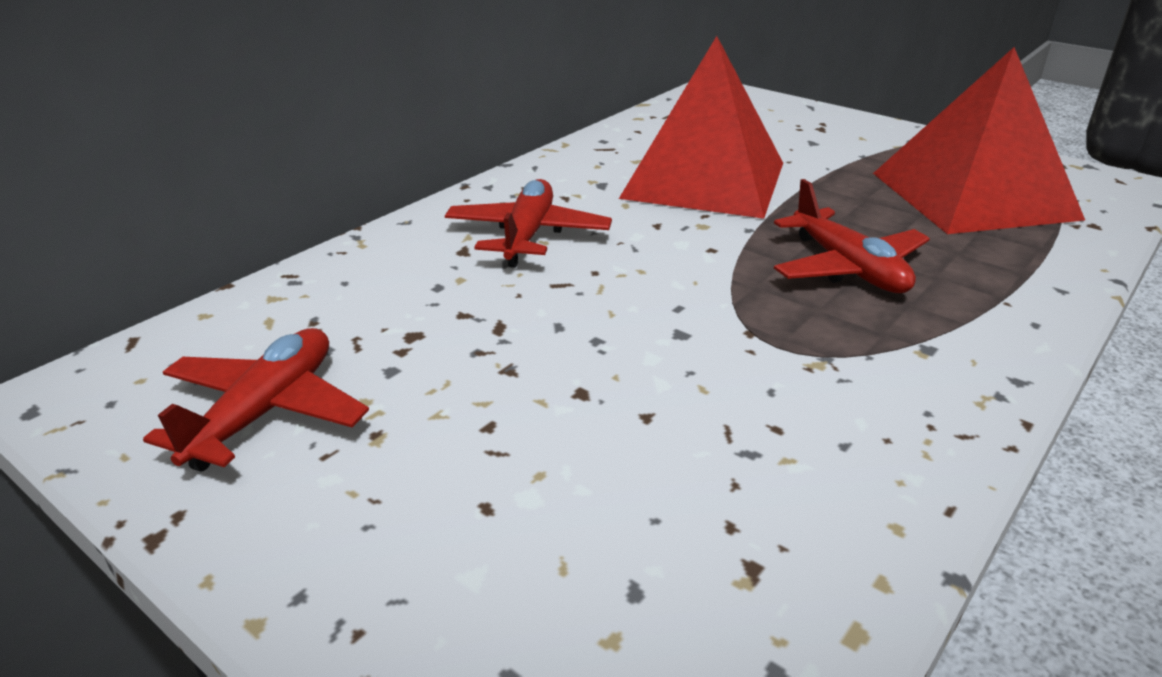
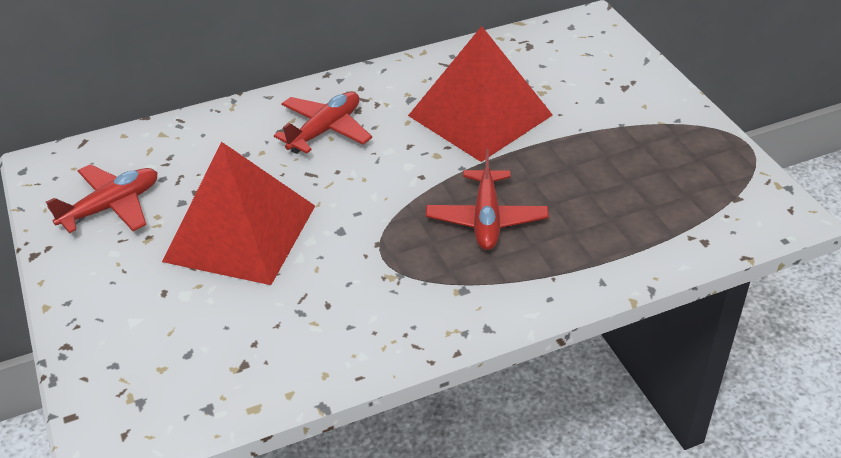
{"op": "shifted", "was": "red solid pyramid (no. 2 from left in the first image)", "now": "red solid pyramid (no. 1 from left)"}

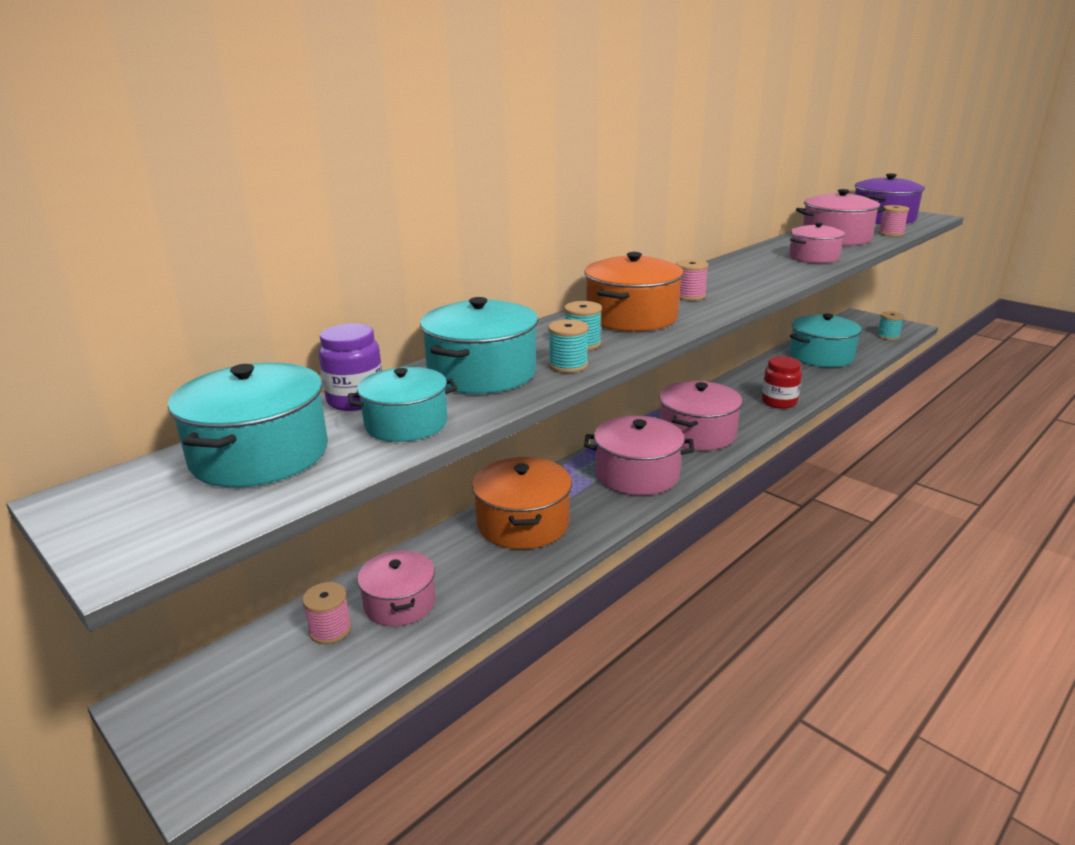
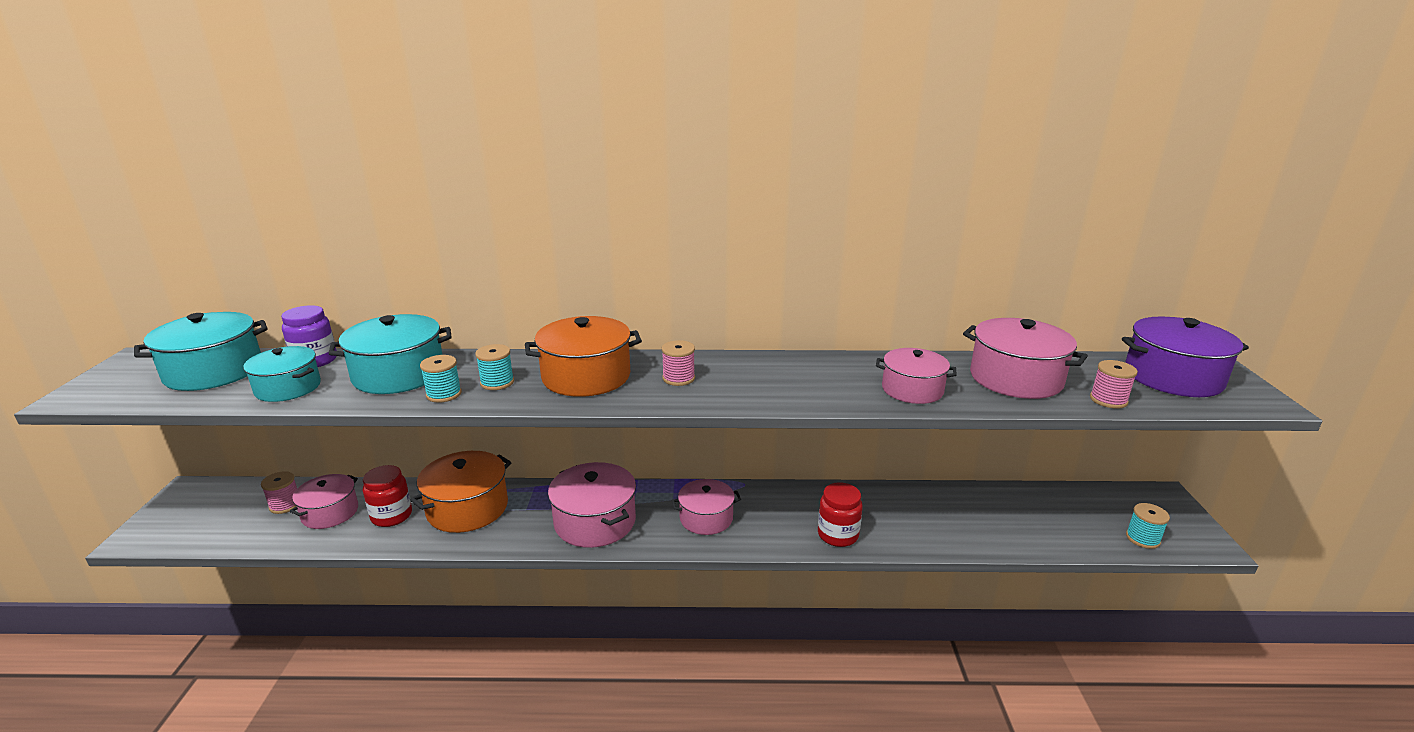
{"op": "scaled", "was": "rosy cooking pot (no. 3 from left)", "ratio": 0.66}
{"op": "gone", "was": "teal cooking pot (no. 4 from left)"}
{"op": "new", "now": "red jar (no. 1 from left)"}

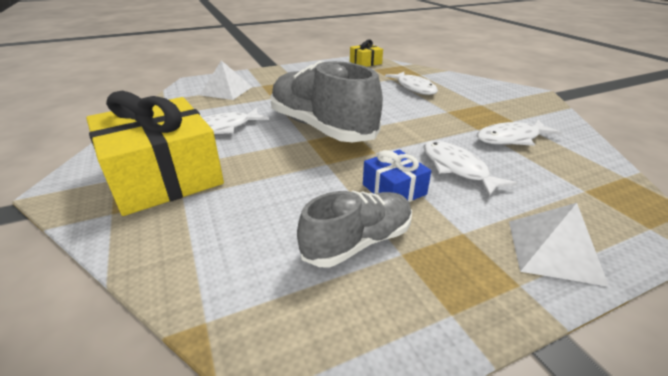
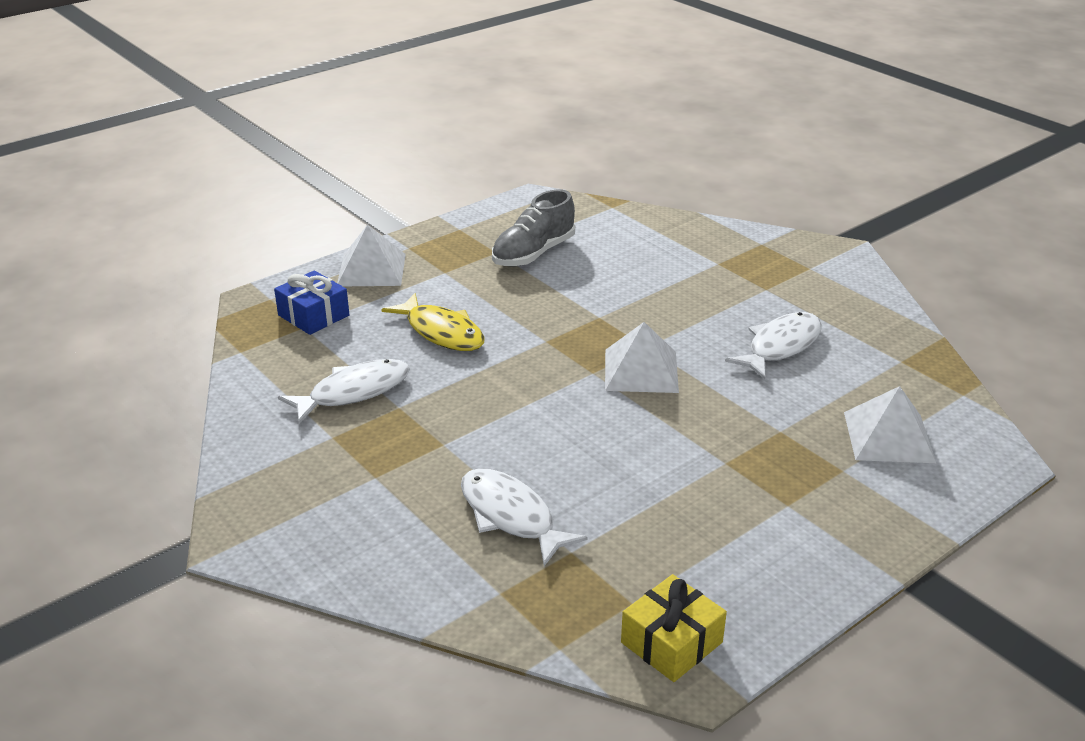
{"op": "gone", "was": "bright yellow wrapped gift (no. 1 from left)"}
{"op": "swapped", "was": "grey shoe (no. 1 from left)", "now": "white solid pyramid (no. 2 from left)"}
{"op": "shifted", "was": "royal blue wrapped gift"}
{"op": "repainted", "was": "white fish (no. 3 from left)", "now": "bright yellow fish"}

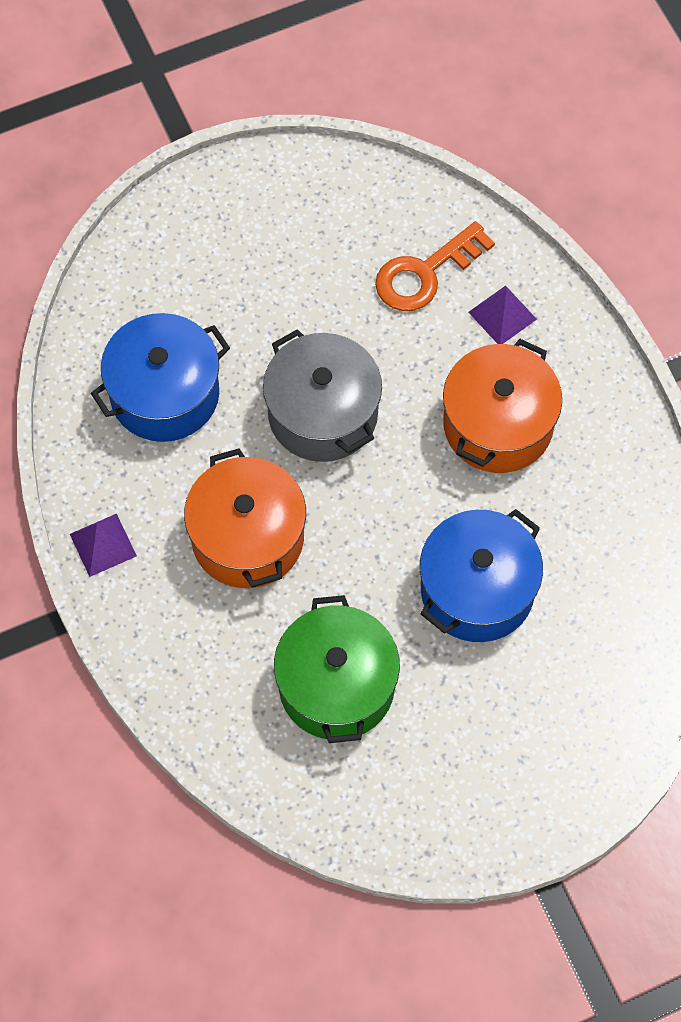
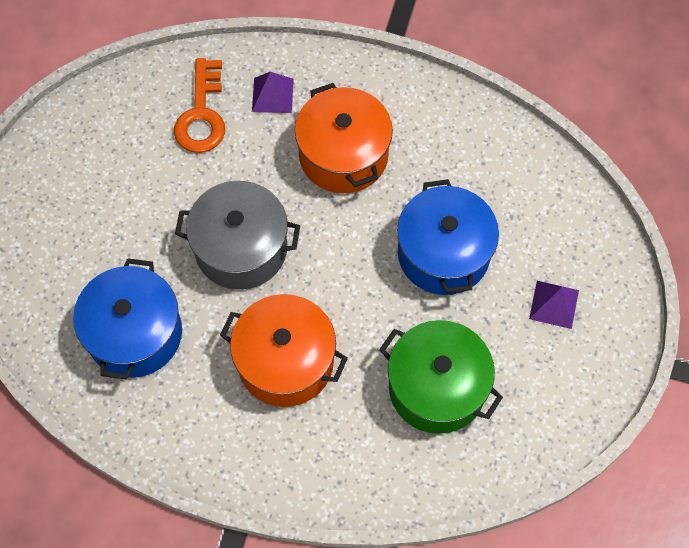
{"op": "shifted", "was": "violet solid pyramid (no. 1 from left in the first image)", "now": "violet solid pyramid (no. 2 from left)"}

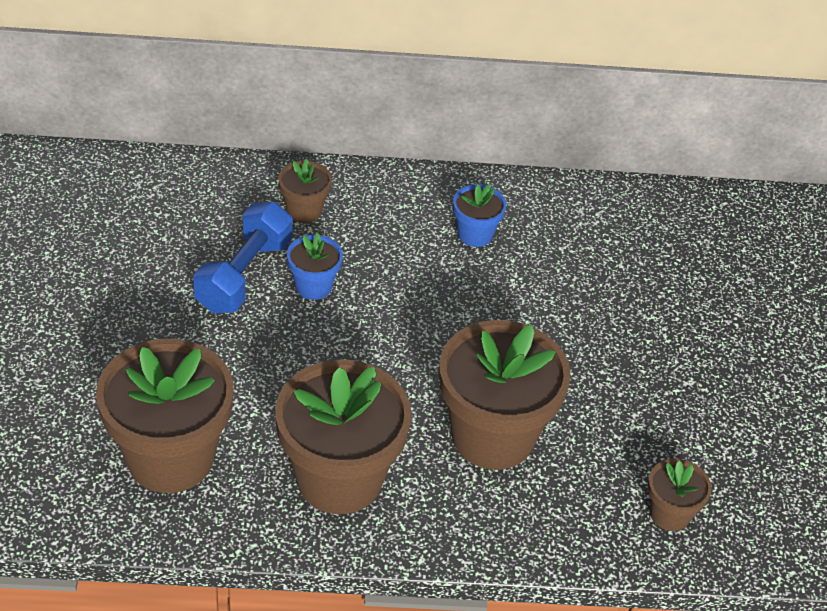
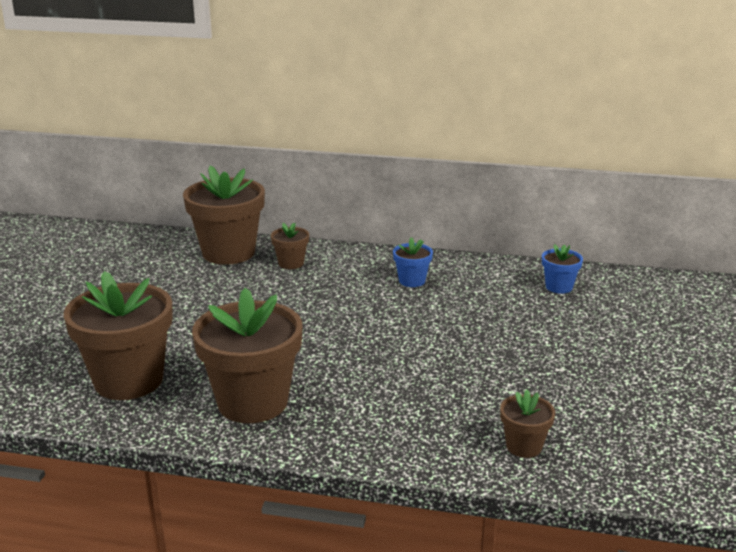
{"op": "gone", "was": "royal blue dumbbell"}
{"op": "shifted", "was": "royal blue plant pot (no. 1 from left in the first image)", "now": "royal blue plant pot (no. 2 from left)"}
{"op": "shifted", "was": "brown plant pot (no. 4 from left in the first image)", "now": "brown plant pot (no. 2 from left)"}

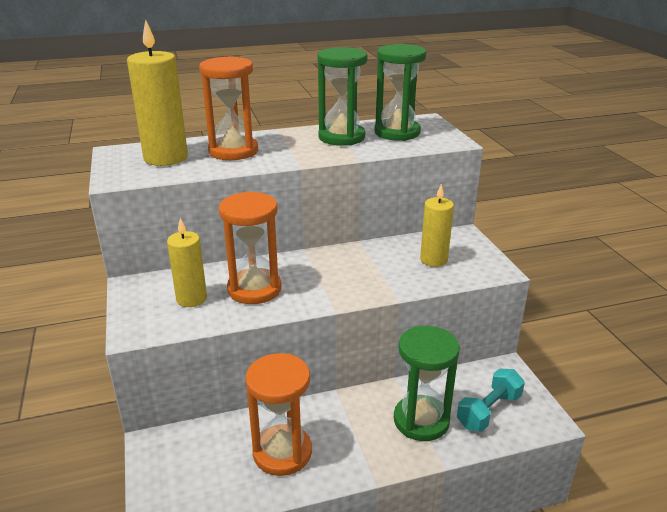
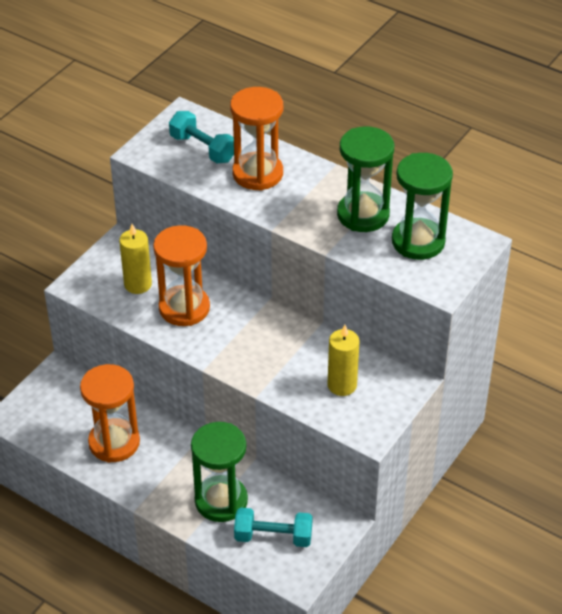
{"op": "swapped", "was": "bright yellow wax candle (no. 1 from left)", "now": "teal dumbbell (no. 1 from left)"}

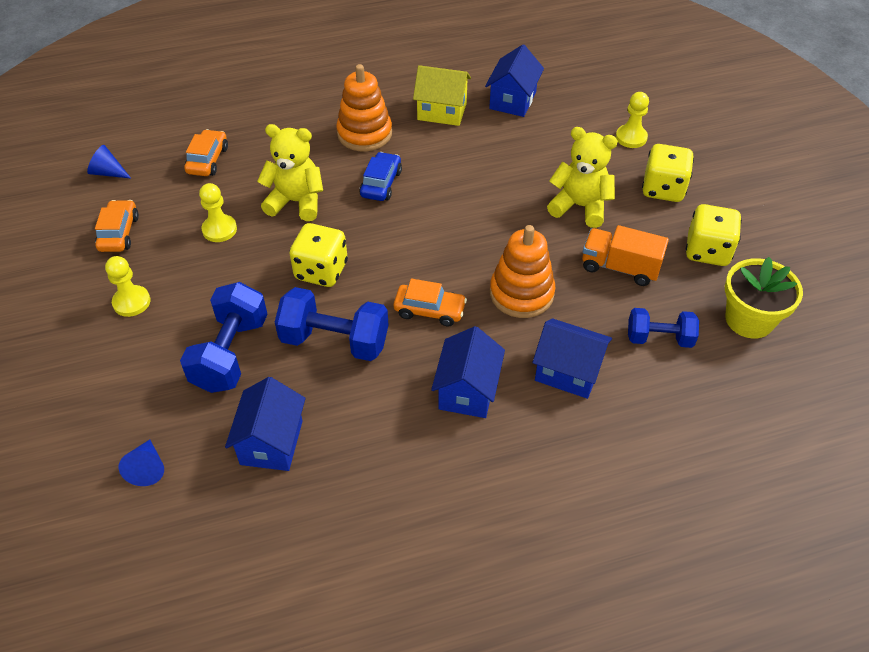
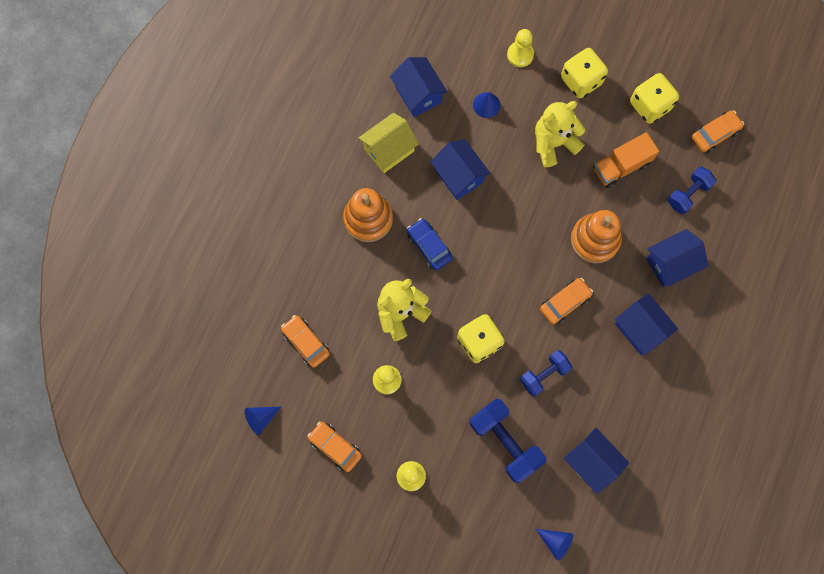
{"op": "scaled", "was": "royal blue dumbbell (no. 2 from left)", "ratio": 0.63}
{"op": "swapped", "was": "bright yellow plant pot", "now": "orange toy car (no. 4 from left)"}
{"op": "new", "now": "royal blue toy house (no. 2 from left)"}
{"op": "new", "now": "royal blue cone shape (no. 2 from left)"}

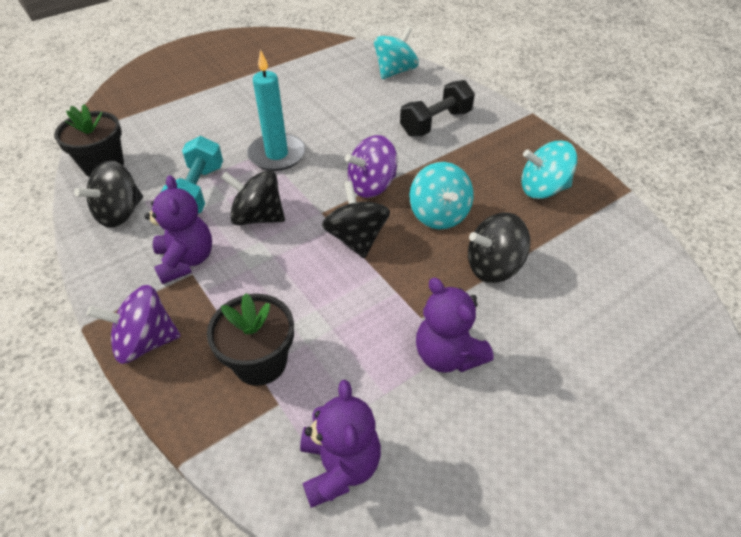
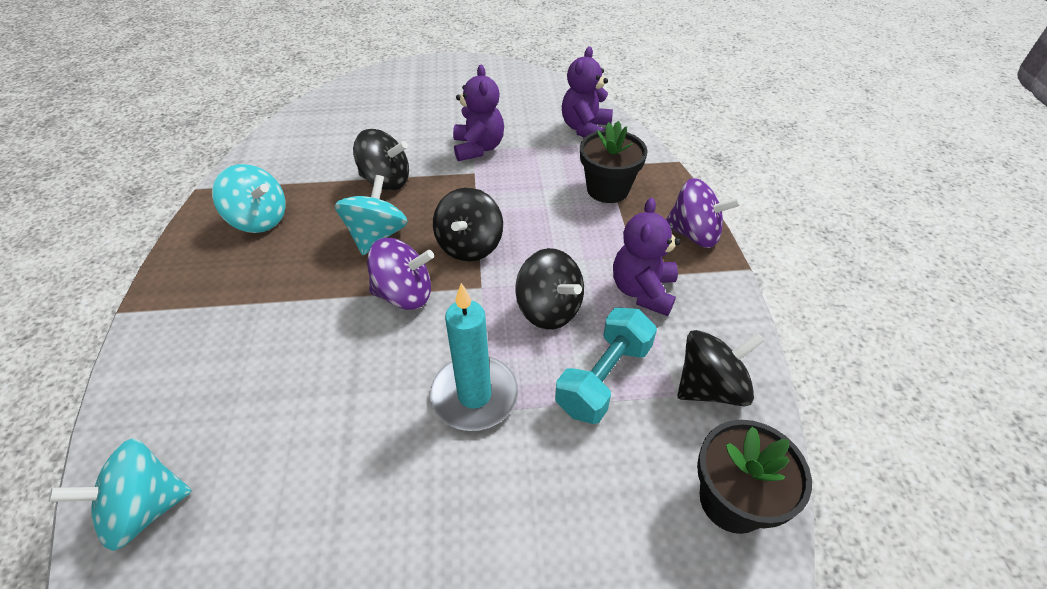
{"op": "gone", "was": "black dumbbell"}

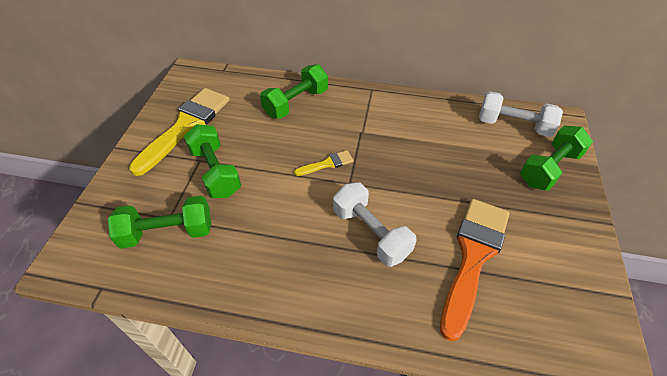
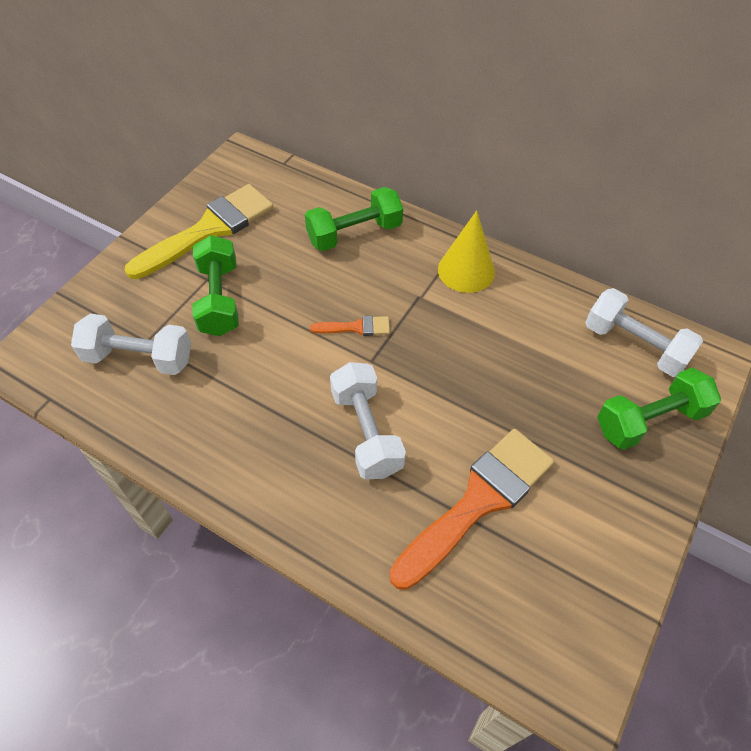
{"op": "repainted", "was": "emerald dumbbell (no. 1 from left)", "now": "white dumbbell (no. 1 from left)"}
{"op": "repainted", "was": "bright yellow paintbrush (no. 2 from left)", "now": "orange paintbrush (no. 1 from left)"}
{"op": "new", "now": "bright yellow cone shape"}

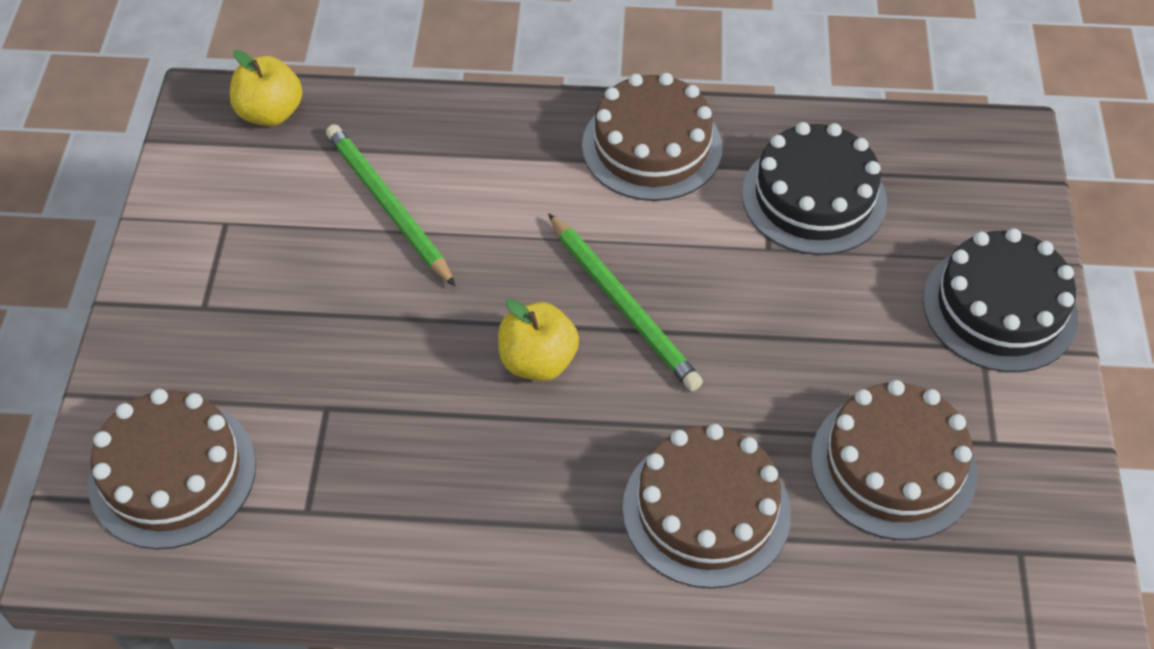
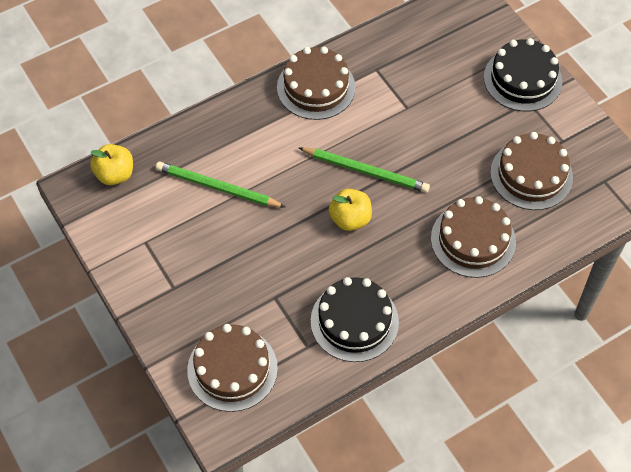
{"op": "shifted", "was": "black layer cake (no. 1 from left)"}

